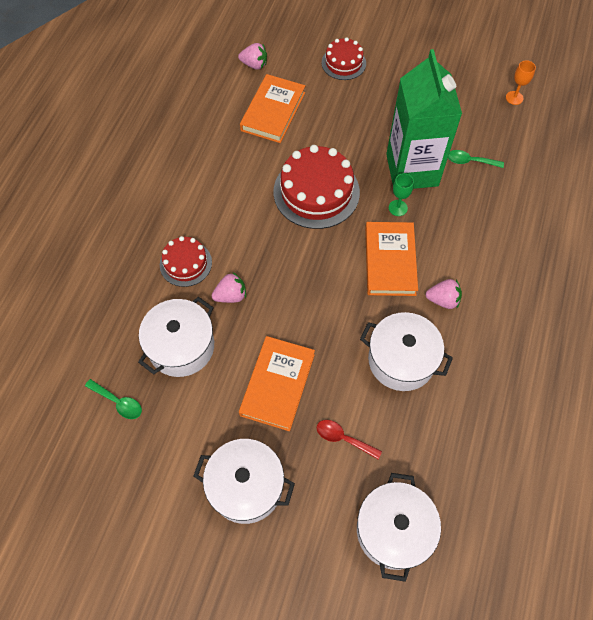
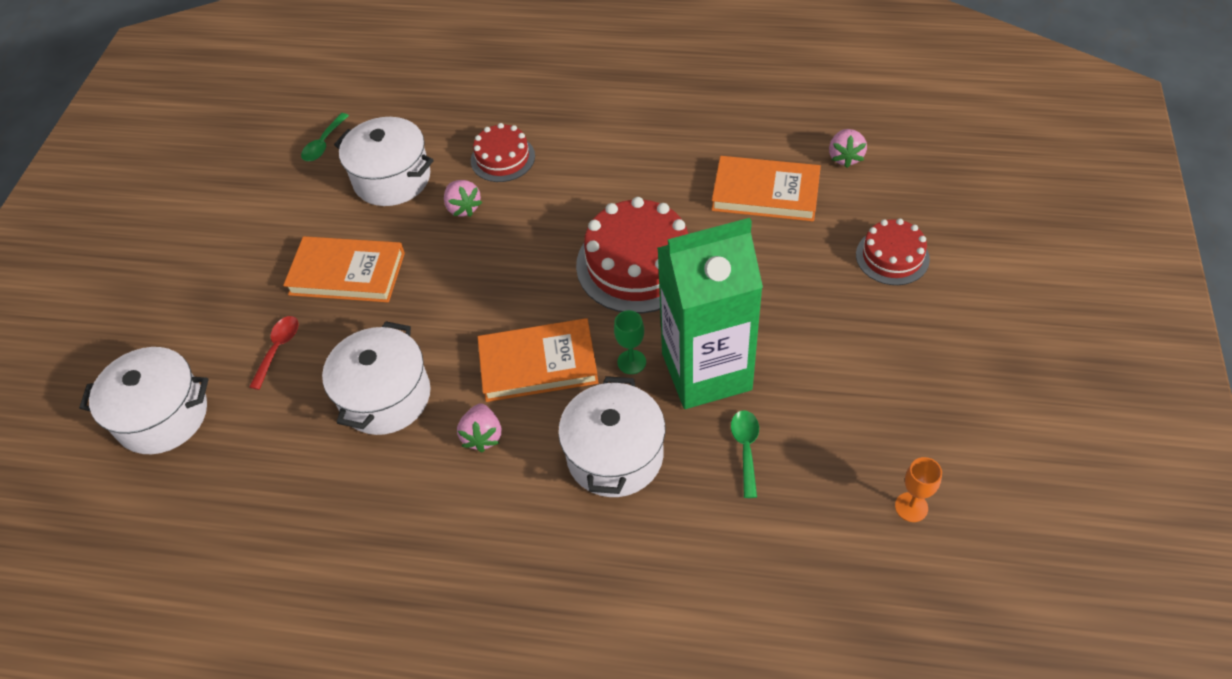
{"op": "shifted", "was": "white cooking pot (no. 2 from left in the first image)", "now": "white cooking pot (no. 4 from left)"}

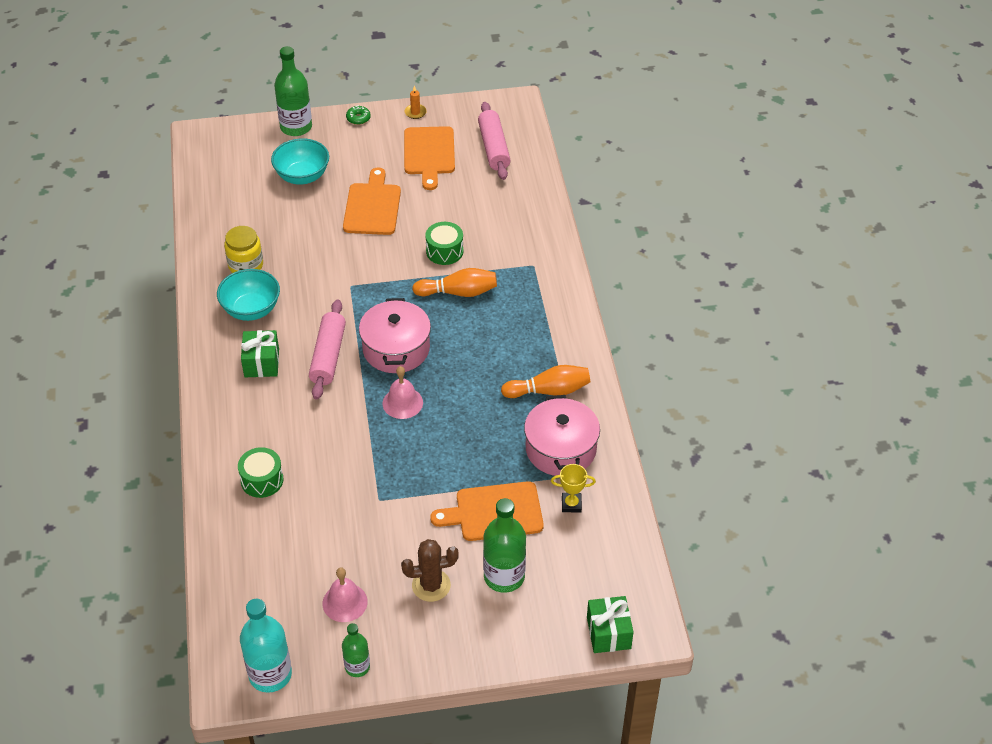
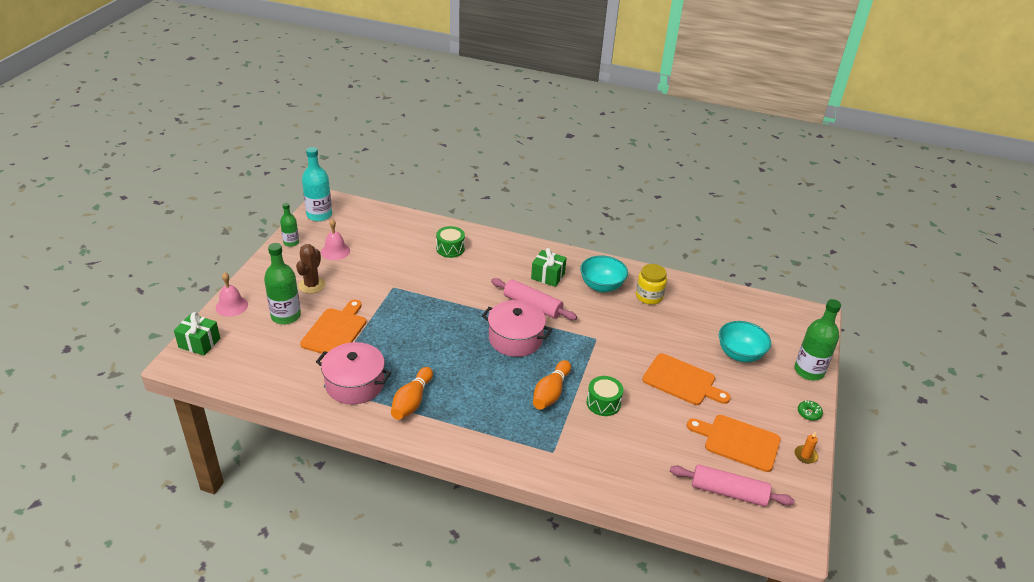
{"op": "shifted", "was": "rosy school bell (no. 2 from left in the first image)", "now": "rosy school bell (no. 1 from left)"}
{"op": "gone", "was": "bright yellow prize cup"}

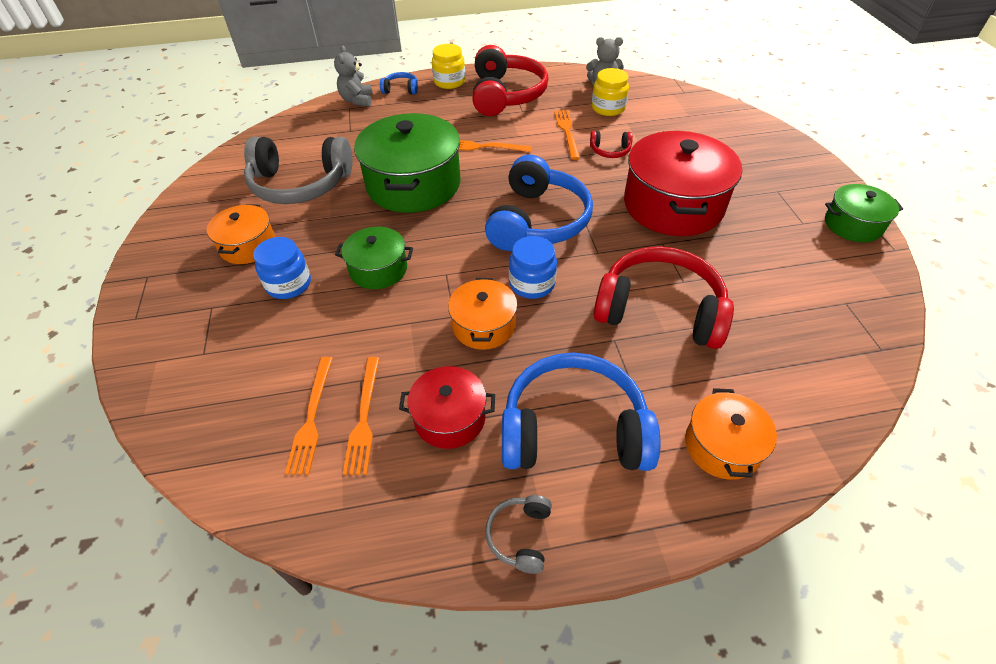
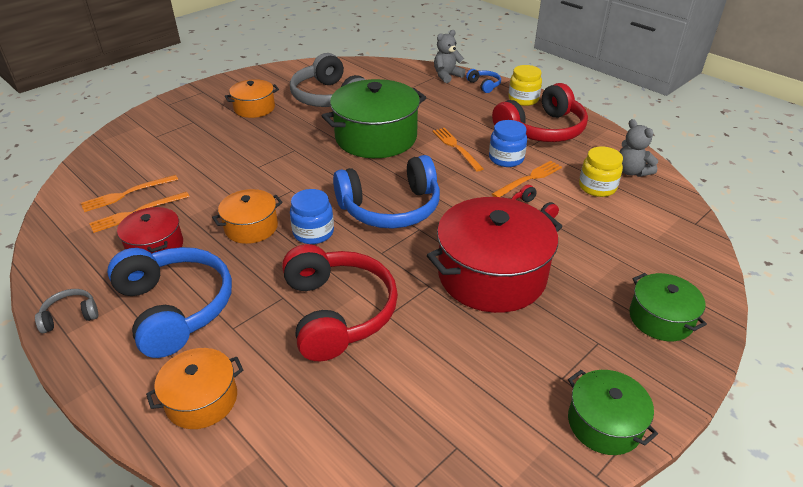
{"op": "shifted", "was": "royal blue jar (no. 1 from left in the first image)", "now": "royal blue jar (no. 2 from left)"}
{"op": "shifted", "was": "emerald cooking pot (no. 1 from left in the first image)", "now": "emerald cooking pot (no. 3 from left)"}

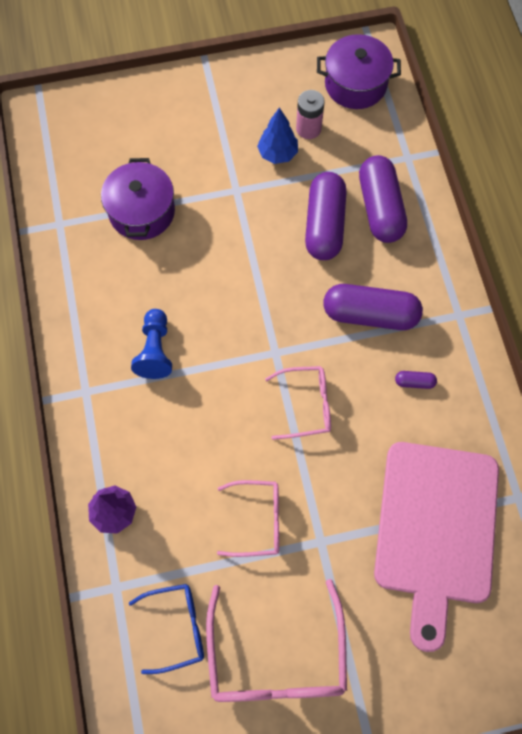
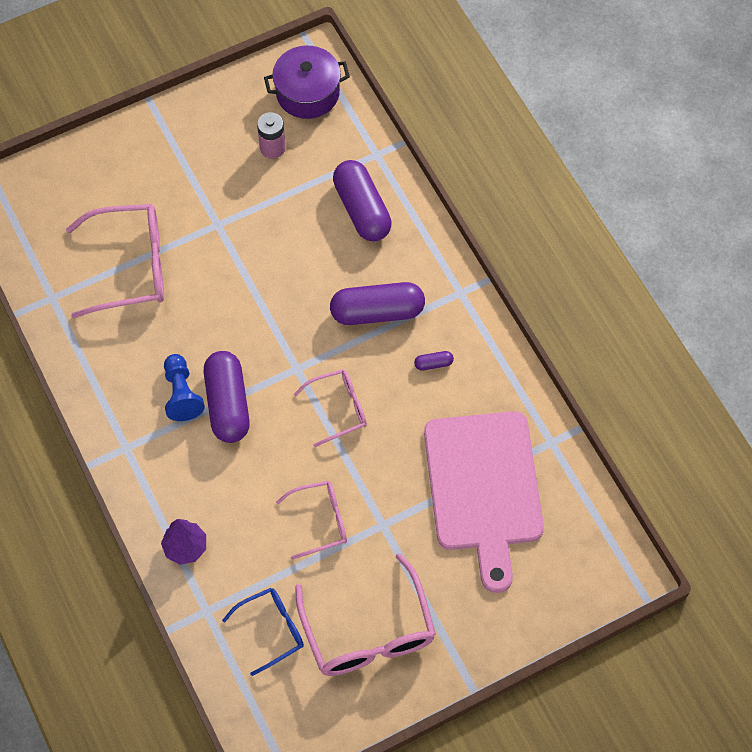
{"op": "swapped", "was": "violet cooking pot (no. 1 from left)", "now": "rosy spectacles (no. 1 from left)"}
{"op": "gone", "was": "royal blue tree"}
{"op": "shifted", "was": "violet pill (no. 1 from left)"}

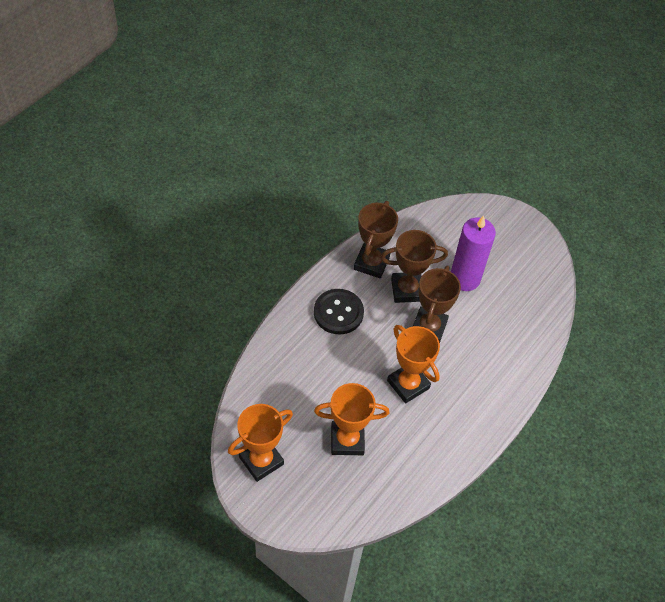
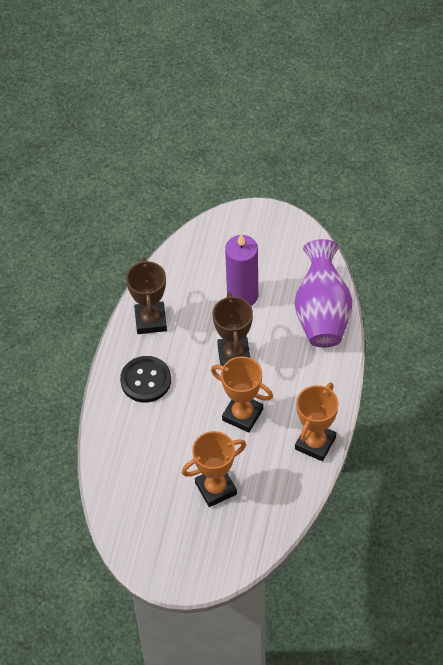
{"op": "shifted", "was": "orange prize cup (no. 1 from left in the first image)", "now": "orange prize cup (no. 3 from left)"}
{"op": "gone", "was": "brown prize cup (no. 2 from left)"}
{"op": "new", "now": "violet flower vase"}

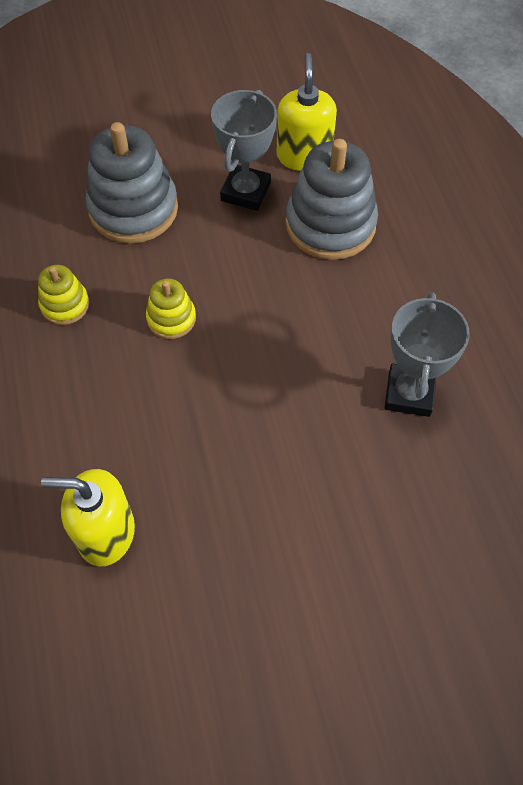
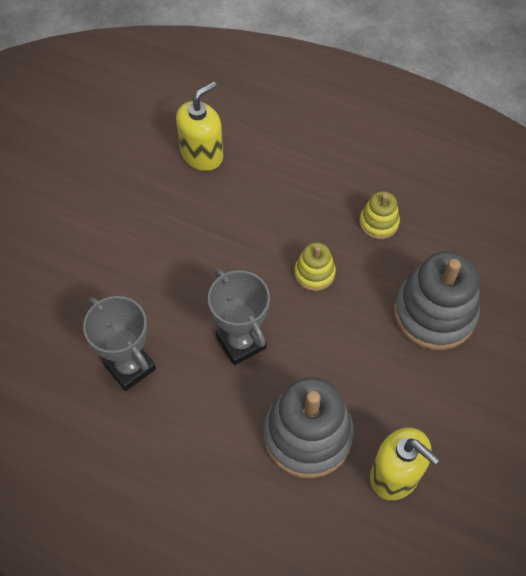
{"op": "shifted", "was": "grey prize cup (no. 1 from left in the first image)", "now": "grey prize cup (no. 2 from left)"}

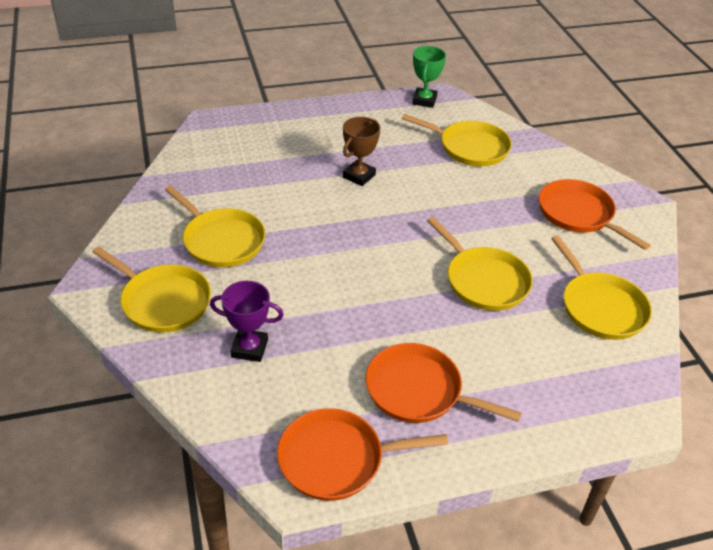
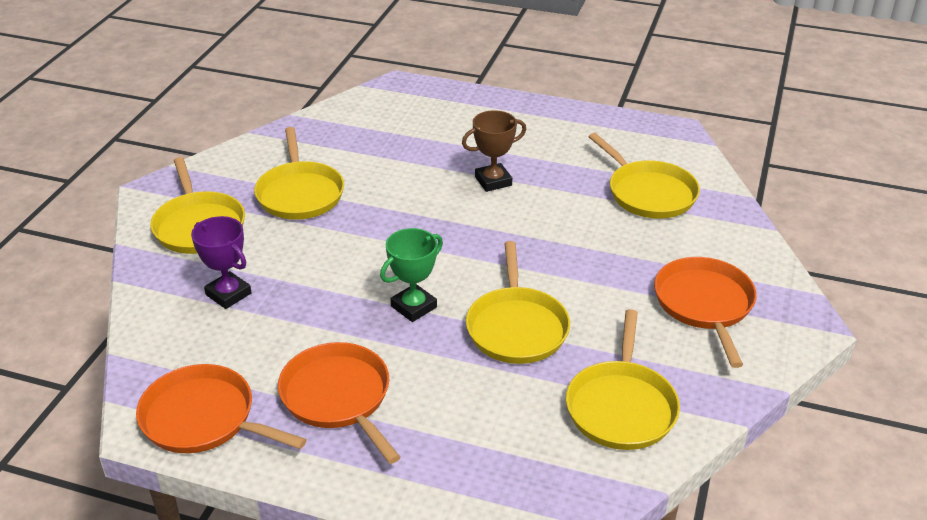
{"op": "shifted", "was": "emerald prize cup"}

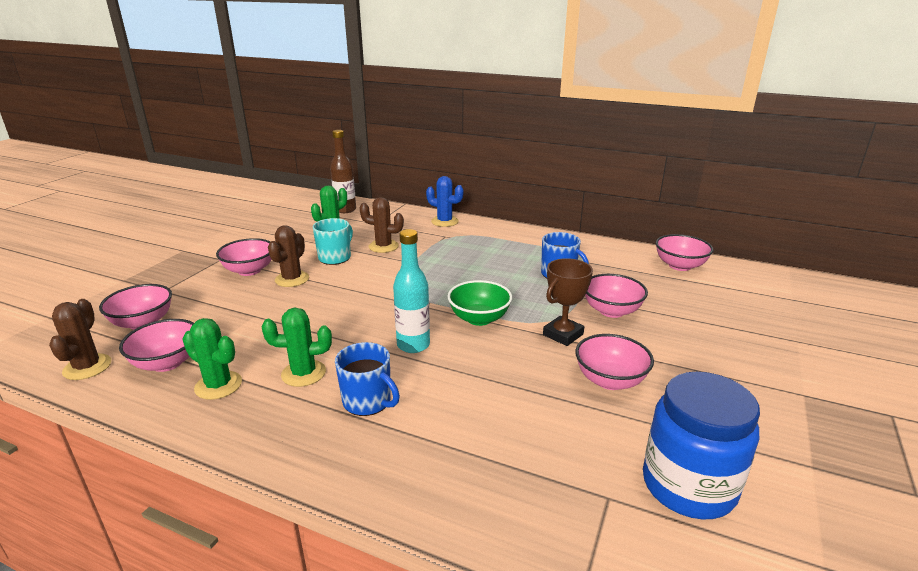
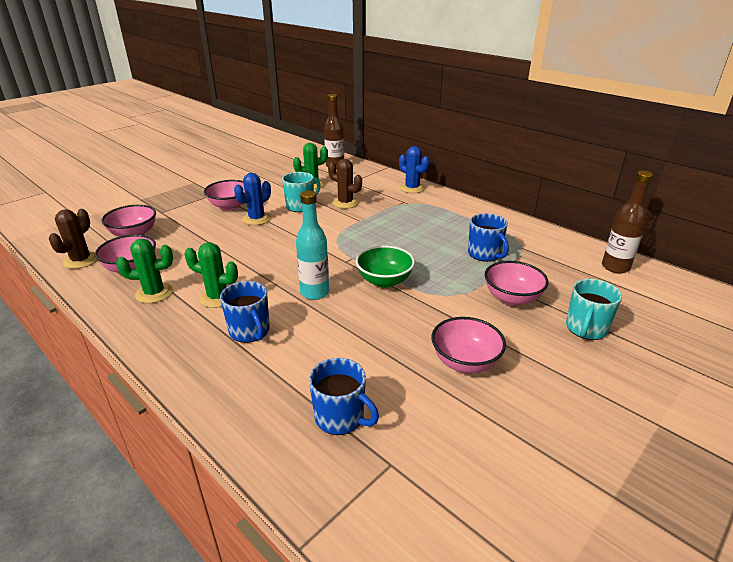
{"op": "rotated", "was": "emerald cactus (no. 1 from left)", "clockwise": -60}
{"op": "repainted", "was": "brown cactus (no. 2 from left)", "now": "royal blue cactus (no. 1 from left)"}
{"op": "gone", "was": "brown prize cup"}
{"op": "gone", "was": "royal blue jar"}
{"op": "swapped", "was": "rosy deep dish (no. 6 from left)", "now": "brown flask (no. 2 from left)"}
{"op": "new", "now": "royal blue tea mug (no. 2 from left)"}
{"op": "new", "now": "teal tea mug (no. 2 from left)"}

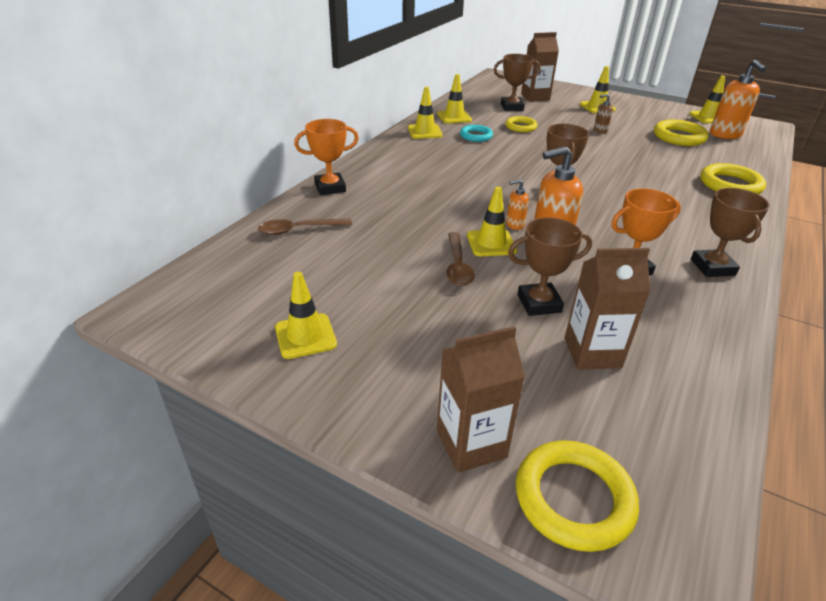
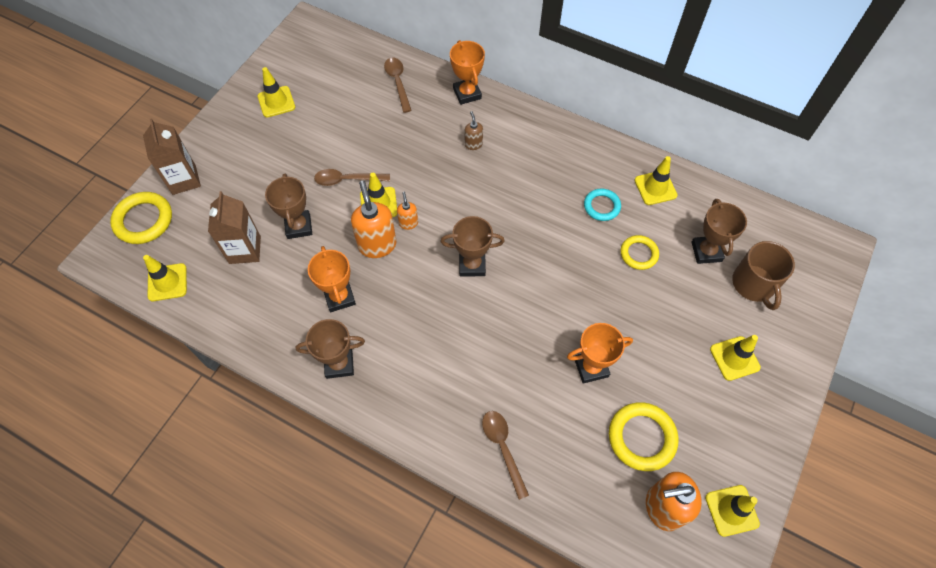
{"op": "shifted", "was": "bright yellow safety cone (no. 2 from left in the first image)", "now": "bright yellow safety cone (no. 1 from left)"}
{"op": "swapped", "was": "brown juice carton (no. 2 from left)", "now": "brown tea mug"}
{"op": "shifted", "was": "brown pump bottle"}
{"op": "swapped", "was": "bright yellow ring (no. 4 from left)", "now": "brown teaspoon (no. 3 from left)"}
{"op": "new", "now": "orange prize cup (no. 3 from left)"}

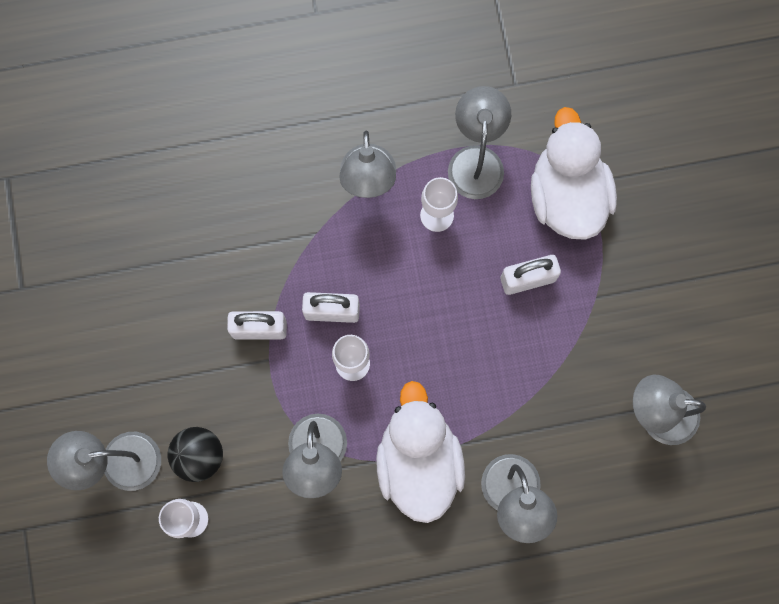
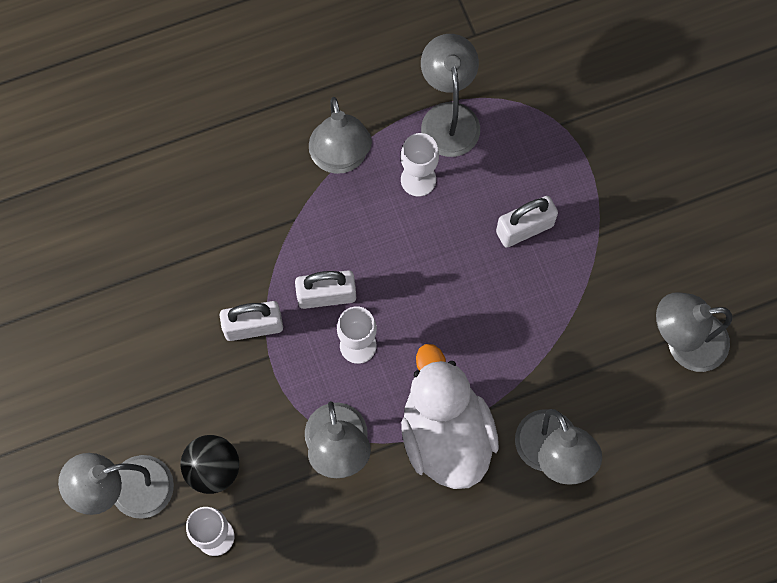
{"op": "gone", "was": "white rubber duck (no. 2 from left)"}

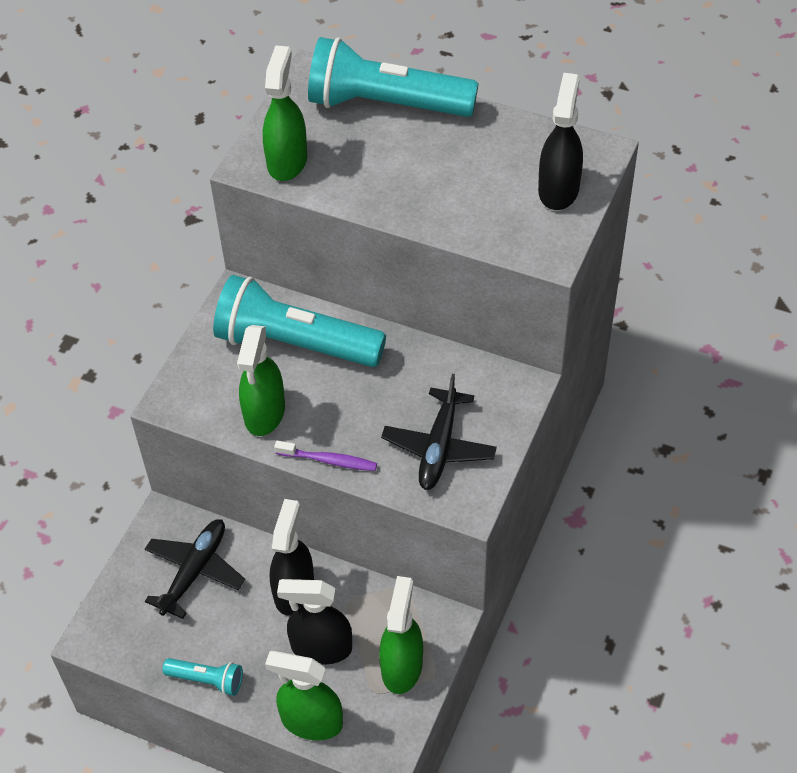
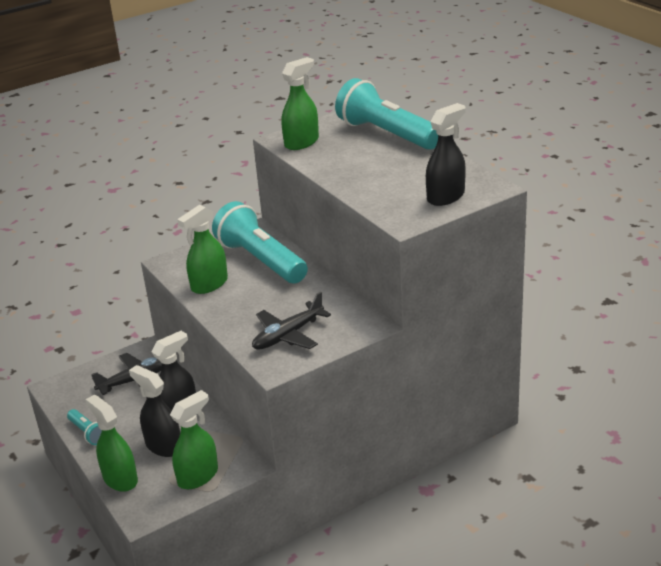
{"op": "gone", "was": "violet tooth brush"}

